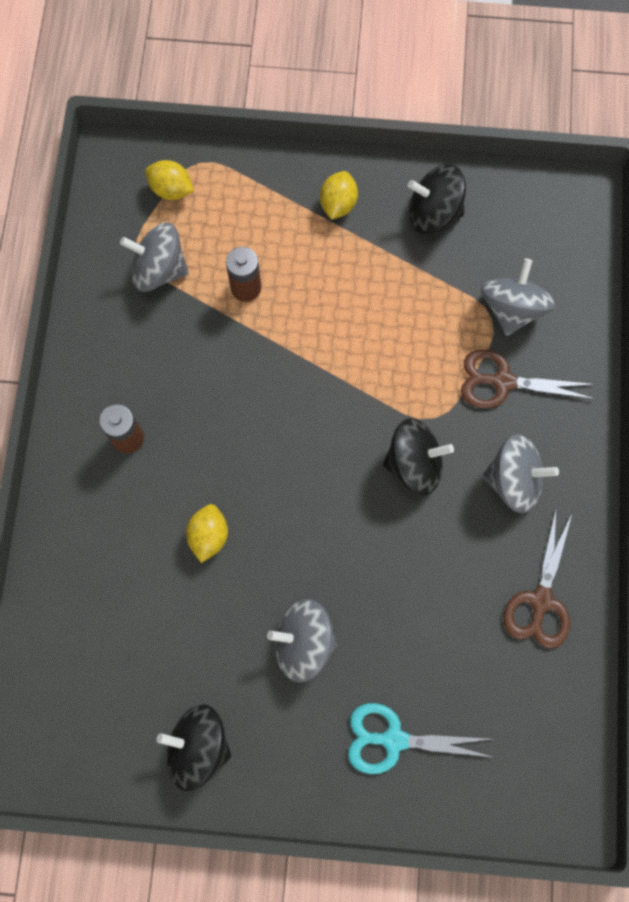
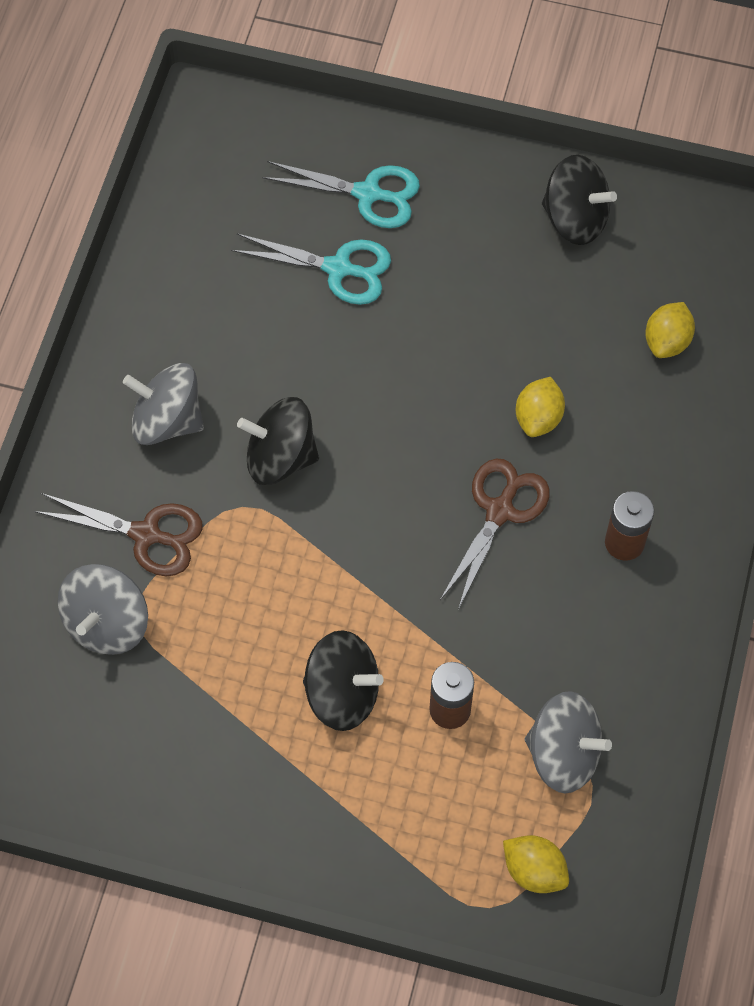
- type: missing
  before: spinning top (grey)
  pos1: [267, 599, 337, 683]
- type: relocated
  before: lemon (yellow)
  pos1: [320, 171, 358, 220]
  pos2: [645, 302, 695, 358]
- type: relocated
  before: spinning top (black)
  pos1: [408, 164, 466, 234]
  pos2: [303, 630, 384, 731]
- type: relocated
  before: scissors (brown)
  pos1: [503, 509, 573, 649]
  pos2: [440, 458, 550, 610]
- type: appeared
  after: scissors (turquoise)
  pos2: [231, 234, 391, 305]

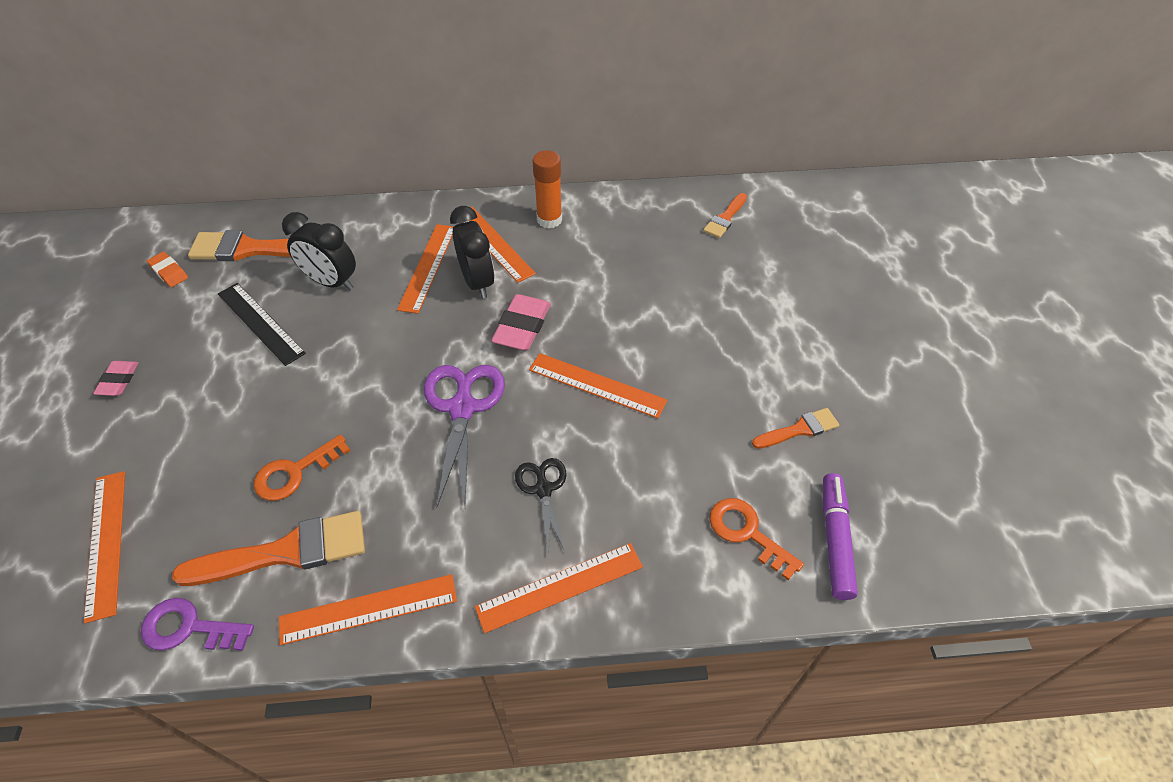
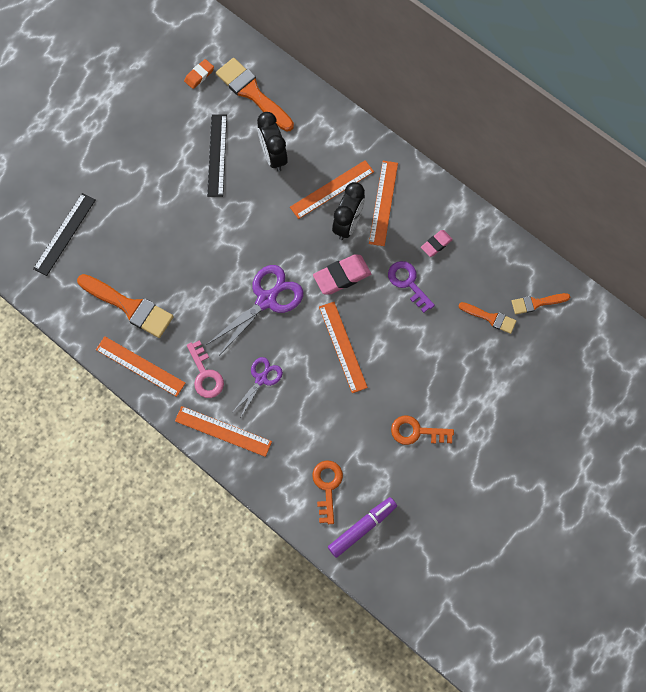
- type: colour
  before: ruler (orange)
  after: ruler (black)
  pos1: [84, 471, 125, 623]
  pos2: [33, 193, 96, 276]
- type: relocated
  before: eraser (pink)
  pos1: [93, 361, 139, 396]
  pos2: [421, 230, 453, 257]
- type: relocated
  before: key (purple)
  pos1: [141, 598, 254, 651]
  pos2: [388, 261, 435, 313]
- type: spun
  before: eraser (orange)
  pos1: [147, 252, 188, 287]
  pos2: [184, 59, 214, 89]
  turn: 45
- type: relocated
  before: key (orange)
  pos1: [254, 434, 351, 501]
  pos2: [391, 415, 454, 445]
- type: colour
  before: scissors (black)
  after: scissors (purple)
  pos1: [515, 458, 566, 555]
  pos2: [233, 357, 283, 417]
- type: missing
  before: glue stick (orange)
  pos1: [532, 150, 562, 228]
- type: relocated
  before: brush (orange)
  pos1: [752, 408, 839, 449]
  pos2: [459, 302, 516, 334]
- type: appeared
  after: key (pink)
  pos2: [187, 340, 224, 398]

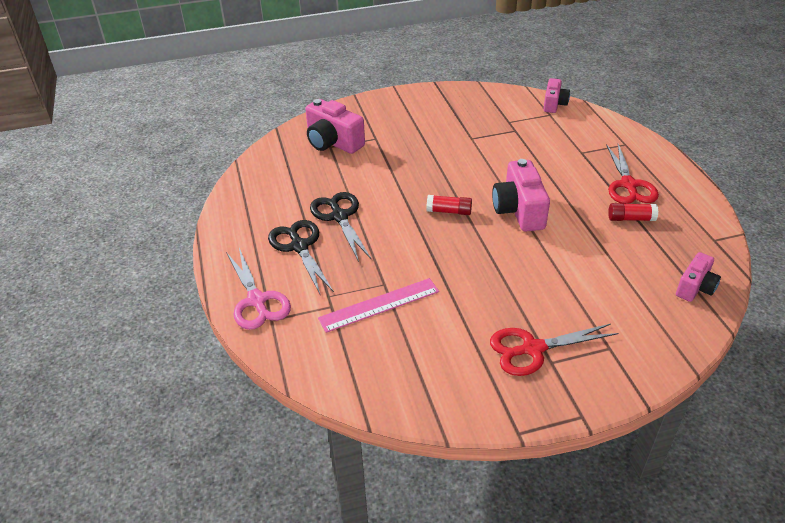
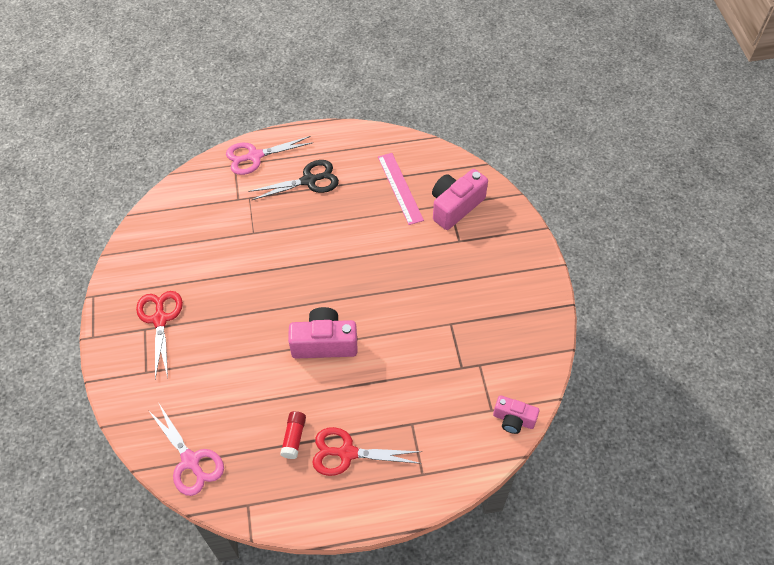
- type: missing
  before: scissors (black)
  pos1: [310, 192, 371, 262]
- type: relocated
  before: ruler (pink)
  pos1: [318, 278, 439, 333]
  pos2: [378, 153, 424, 225]
- type: missing
  before: glue stick (red)
  pos1: [426, 195, 472, 215]
- type: exchanged
  before: camera (pink)
  after: scissors (pink)
  pos1: [676, 252, 721, 302]
  pos2: [148, 402, 224, 496]

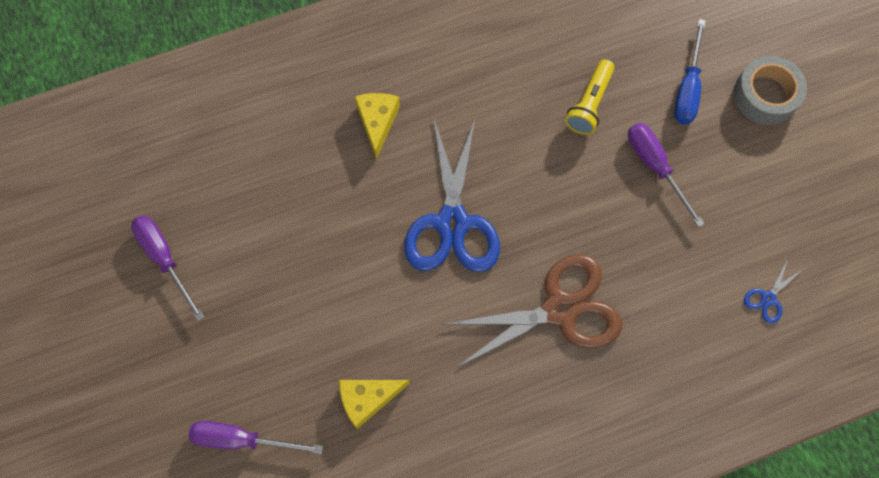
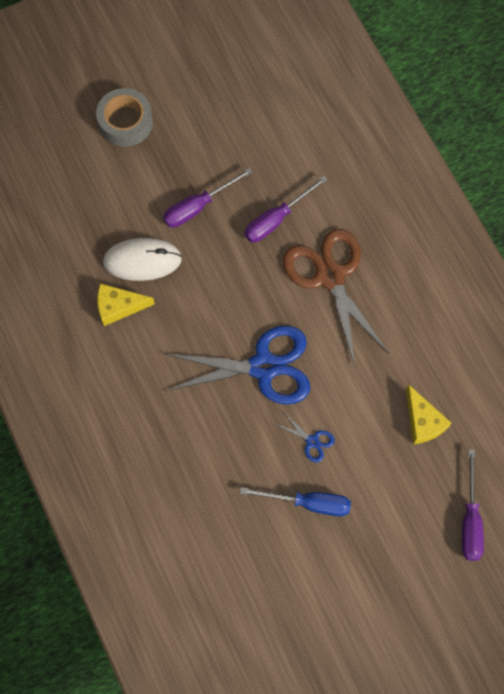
- type: relocated
  before: screwdriver (purple)
  pos1: [131, 215, 204, 321]
  pos2: [245, 175, 328, 243]
- type: relocated
  before: cheese (yellow)
  pos1: [355, 93, 400, 160]
  pos2: [97, 283, 155, 326]
- type: exchanged
  before: flashlight (yellow)
  after: mouse (white)
  pos1: [565, 59, 615, 135]
  pos2: [103, 238, 182, 281]
- type: relocated
  before: screwdriver (blue)
  pos1: [674, 19, 706, 124]
  pos2: [240, 487, 351, 516]
- type: relocated
  before: scissors (blue)
  pos1: [744, 259, 802, 324]
  pos2: [275, 413, 335, 462]

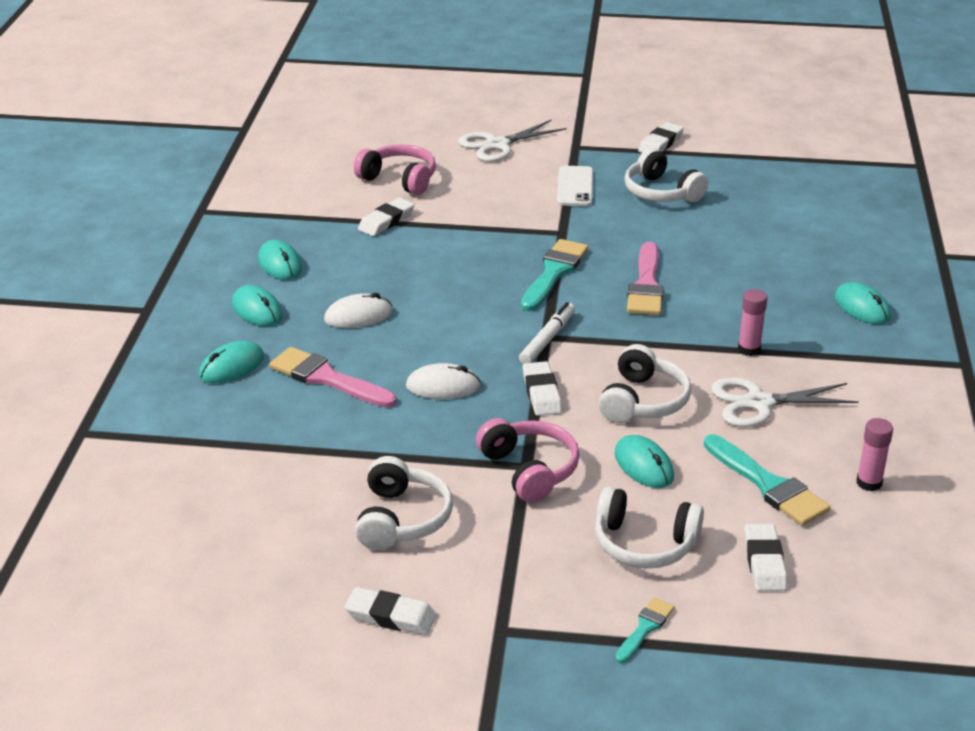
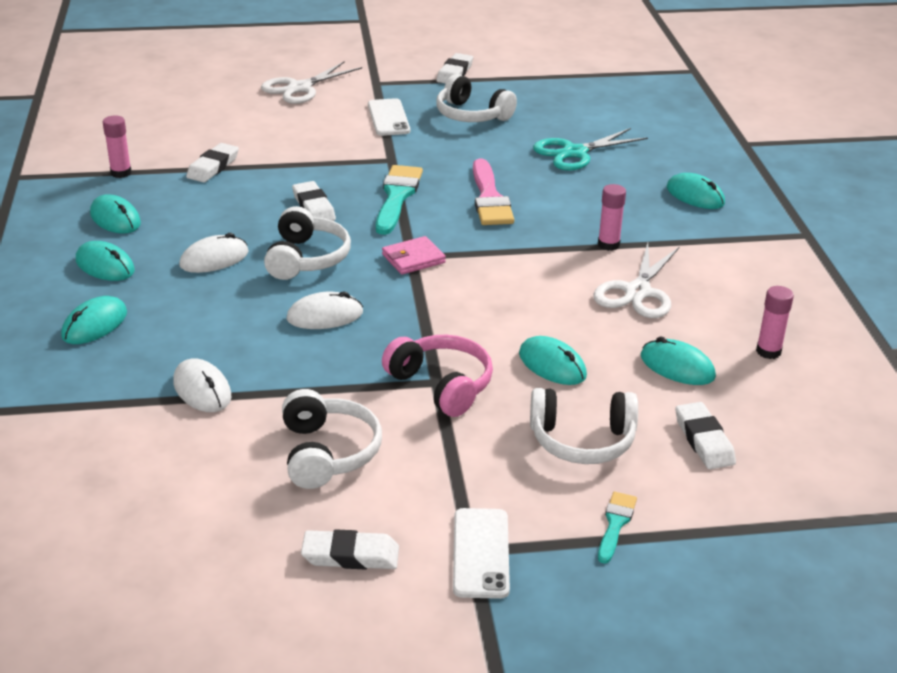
- type: missing
  before: brush (pink)
  pos1: [269, 347, 396, 408]
- type: missing
  before: headphones (pink)
  pos1: [354, 144, 436, 195]
- type: exchanged
  before: marker (white)
  after: wallet (pink)
  pos1: [519, 302, 575, 364]
  pos2: [382, 236, 446, 275]
- type: relocated
  before: eraser (white)
  pos1: [523, 361, 562, 416]
  pos2: [292, 181, 336, 221]
- type: relocated
  before: headphones (white)
  pos1: [598, 344, 691, 423]
  pos2: [264, 206, 351, 280]
- type: exchanged
  before: brush (turquoise)
  after: mouse (turquoise)
  pos1: [704, 434, 830, 526]
  pos2: [641, 336, 716, 385]
- type: spun
  before: scissors (white)
  pos1: [711, 377, 859, 427]
  pos2: [593, 243, 679, 318]
  turn: -45
- type: appeared
  after: glue stick (pink)
  pos2: [103, 115, 132, 178]
- type: appeared
  after: mouse (white)
  pos2: [173, 358, 232, 412]
- type: appeared
  after: phone (white)
  pos2: [453, 508, 510, 599]
- type: appeared
  after: scissors (turquoise)
  pos2: [533, 128, 648, 171]

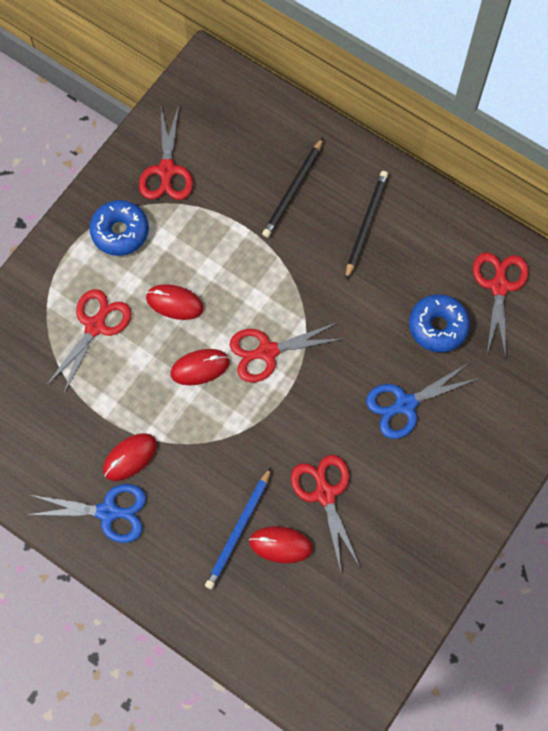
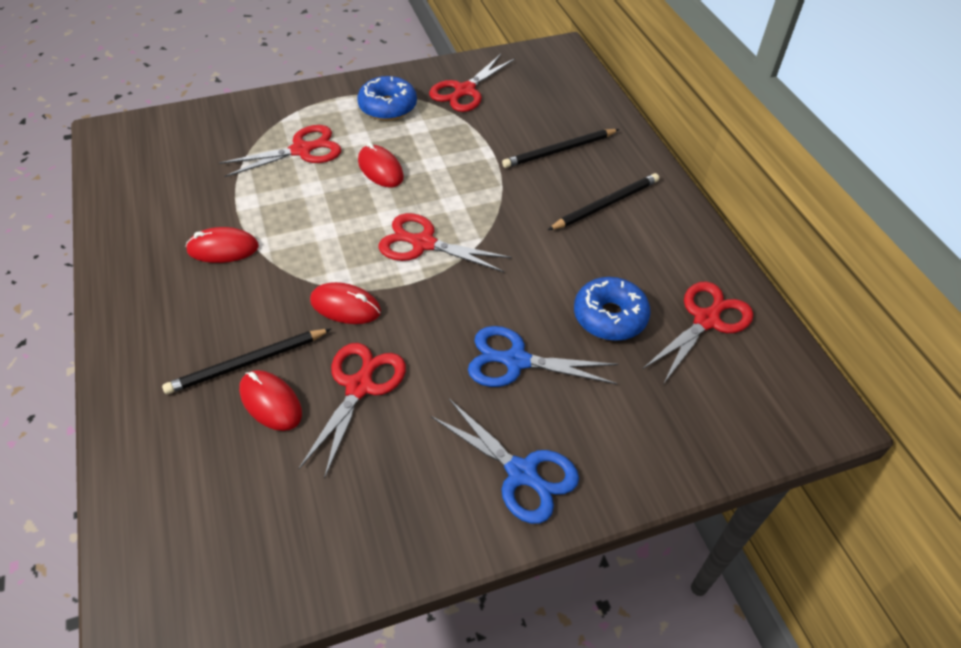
- type: relocated
  before: scissors (blue)
  pos1: [27, 484, 146, 543]
  pos2: [431, 399, 579, 524]
- type: relocated
  before: mouse (red)
  pos1: [170, 349, 230, 385]
  pos2: [310, 282, 381, 324]
- type: colour
  before: pencil (blue)
  after: pencil (black)
  pos1: [205, 468, 271, 589]
  pos2: [162, 329, 331, 394]

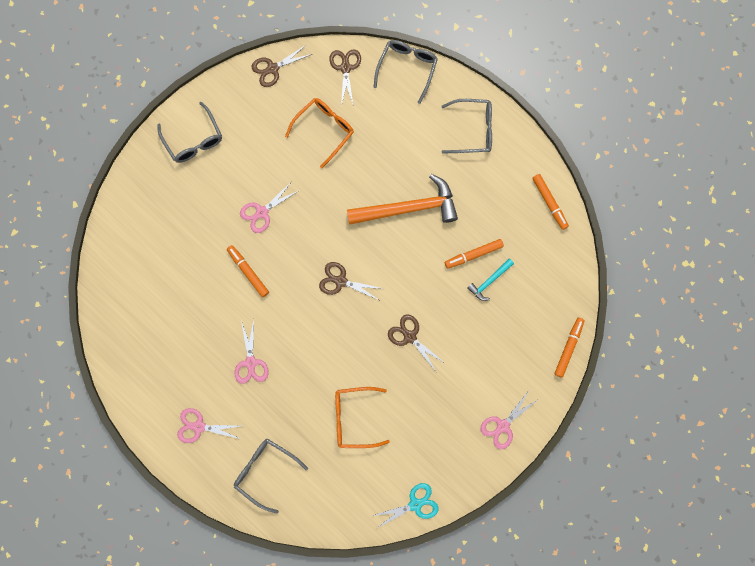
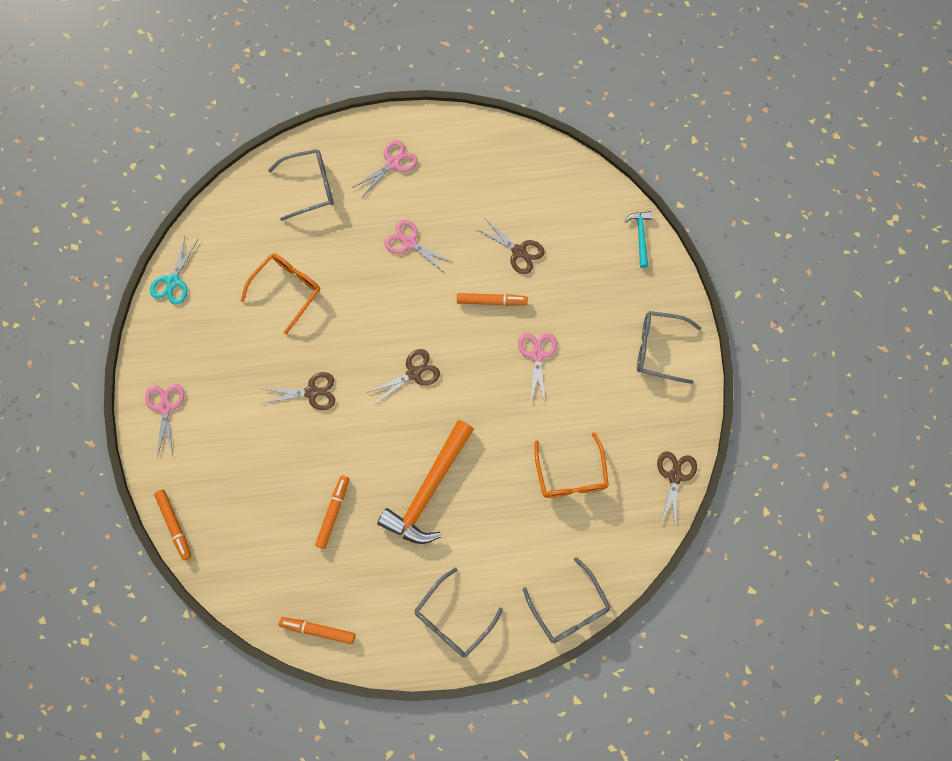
- type: relocated
  before: scissors (brown)
  pos1: [329, 50, 361, 107]
  pos2: [476, 219, 545, 274]
- type: relocated
  before: hammer (turquoise)
  pos1: [467, 259, 514, 301]
  pos2: [625, 211, 652, 268]

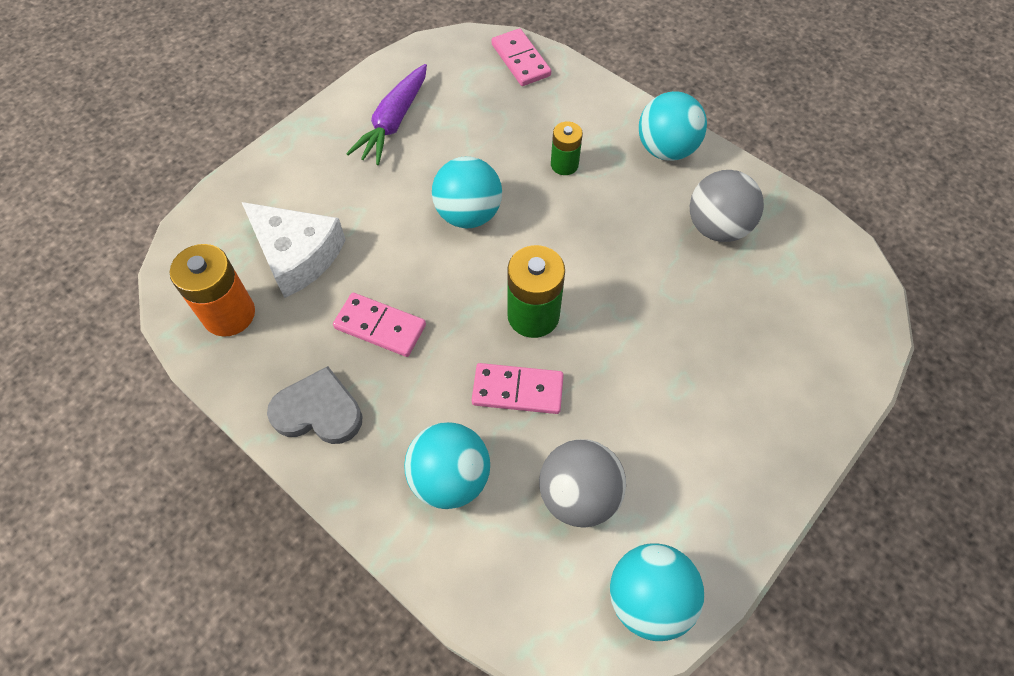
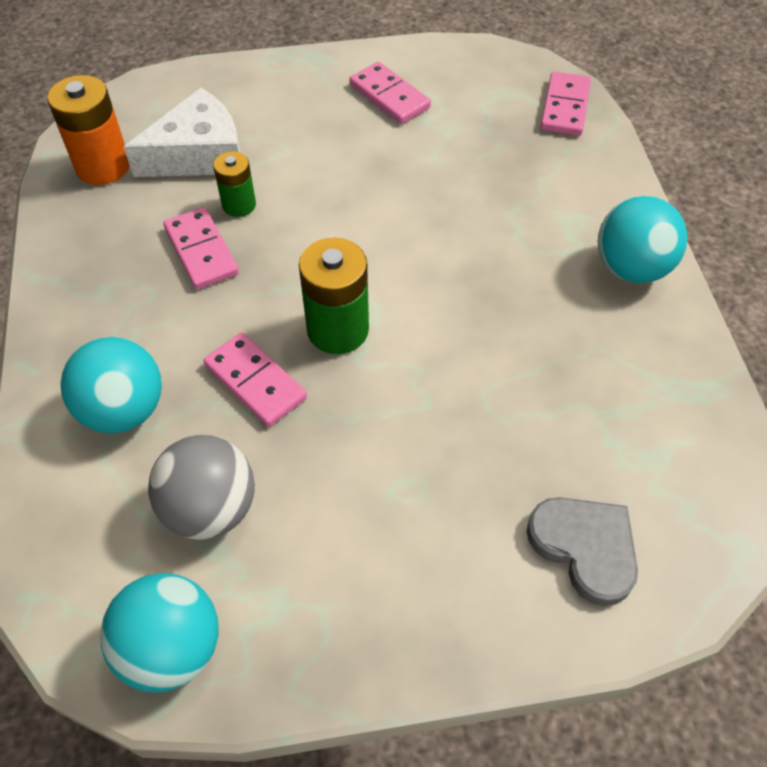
- type: spun
  before: cheese (white)
  pos1: [242, 202, 346, 298]
  pos2: [124, 88, 240, 177]
  turn: -105
- type: relocated
  before: heart (grey)
  pos1: [267, 366, 362, 444]
  pos2: [526, 497, 638, 606]
- type: exchanged
  before: carrot (purple)
  after: domino (pink)
  pos1: [346, 64, 427, 165]
  pos2: [349, 62, 431, 124]
- type: missing
  before: ball (turquoise)
  pos1: [432, 157, 502, 228]
- type: relocated
  before: battery (green)
  pos1: [551, 121, 583, 175]
  pos2: [213, 151, 256, 217]
- type: missing
  before: ball (grey)
  pos1: [690, 170, 764, 242]

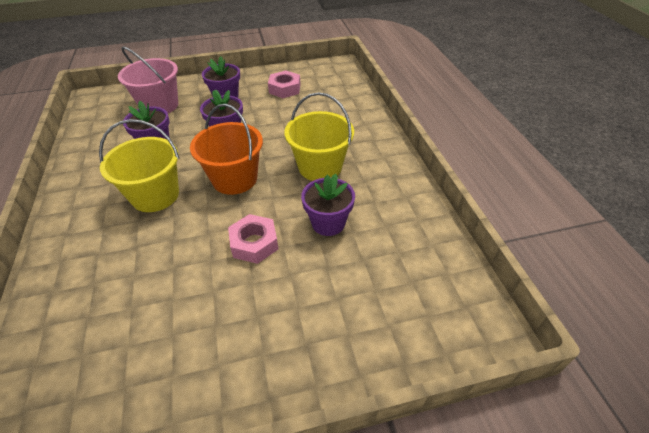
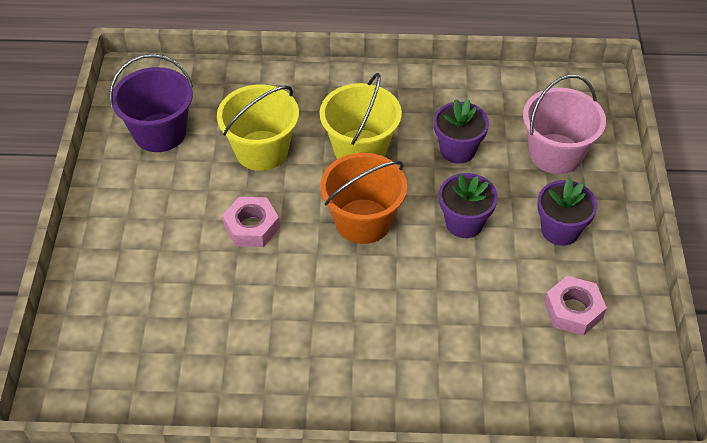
- type: relocated
  before: bucket (yellow)
  pos1: [284, 92, 354, 181]
  pos2: [217, 84, 299, 171]
- type: missing
  before: flower pot (purple)
  pos1: [301, 174, 355, 236]
- type: appeared
  after: bucket (purple)
  pos2: [109, 54, 193, 152]

